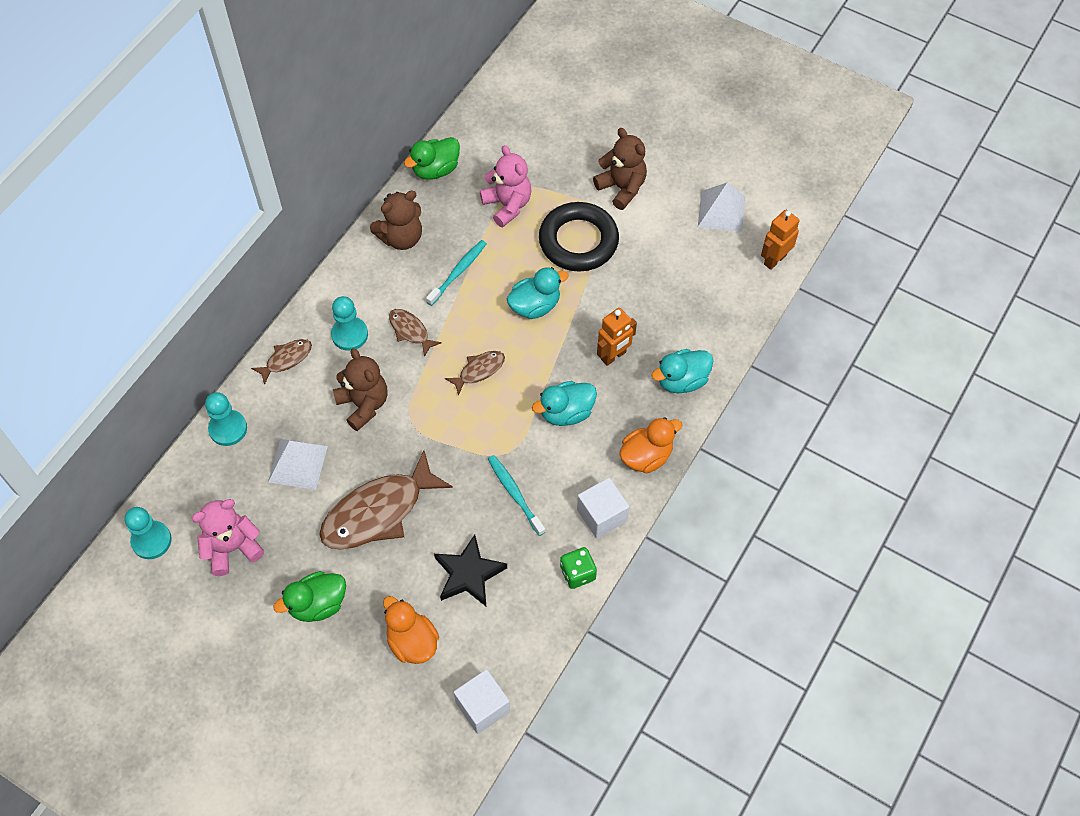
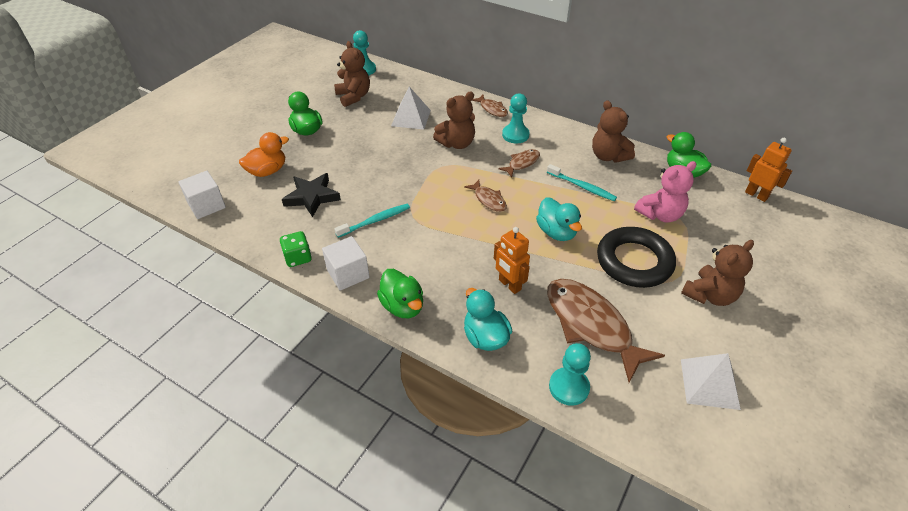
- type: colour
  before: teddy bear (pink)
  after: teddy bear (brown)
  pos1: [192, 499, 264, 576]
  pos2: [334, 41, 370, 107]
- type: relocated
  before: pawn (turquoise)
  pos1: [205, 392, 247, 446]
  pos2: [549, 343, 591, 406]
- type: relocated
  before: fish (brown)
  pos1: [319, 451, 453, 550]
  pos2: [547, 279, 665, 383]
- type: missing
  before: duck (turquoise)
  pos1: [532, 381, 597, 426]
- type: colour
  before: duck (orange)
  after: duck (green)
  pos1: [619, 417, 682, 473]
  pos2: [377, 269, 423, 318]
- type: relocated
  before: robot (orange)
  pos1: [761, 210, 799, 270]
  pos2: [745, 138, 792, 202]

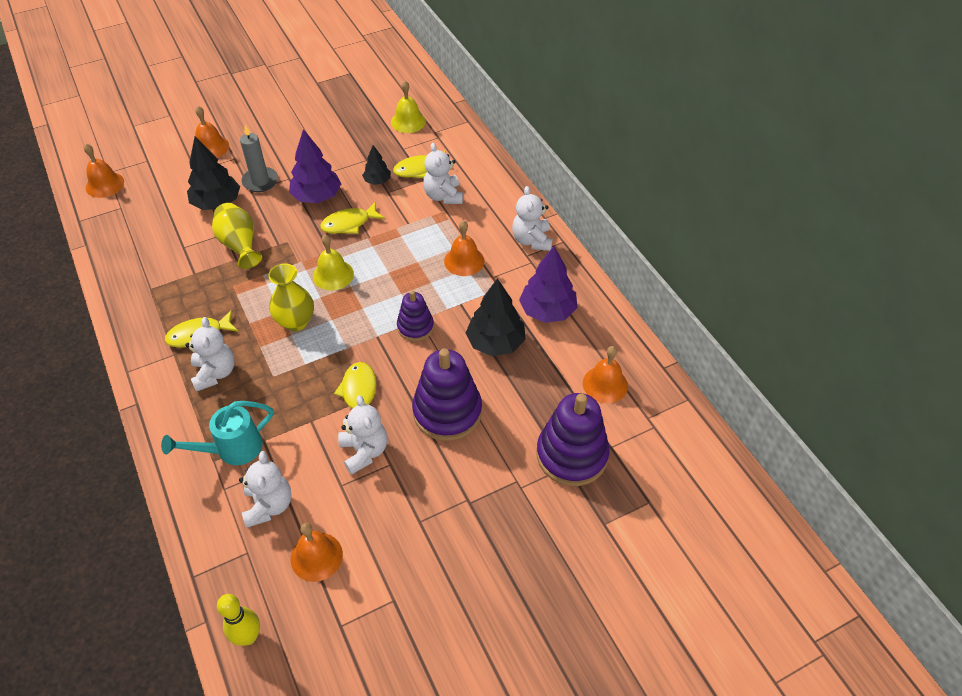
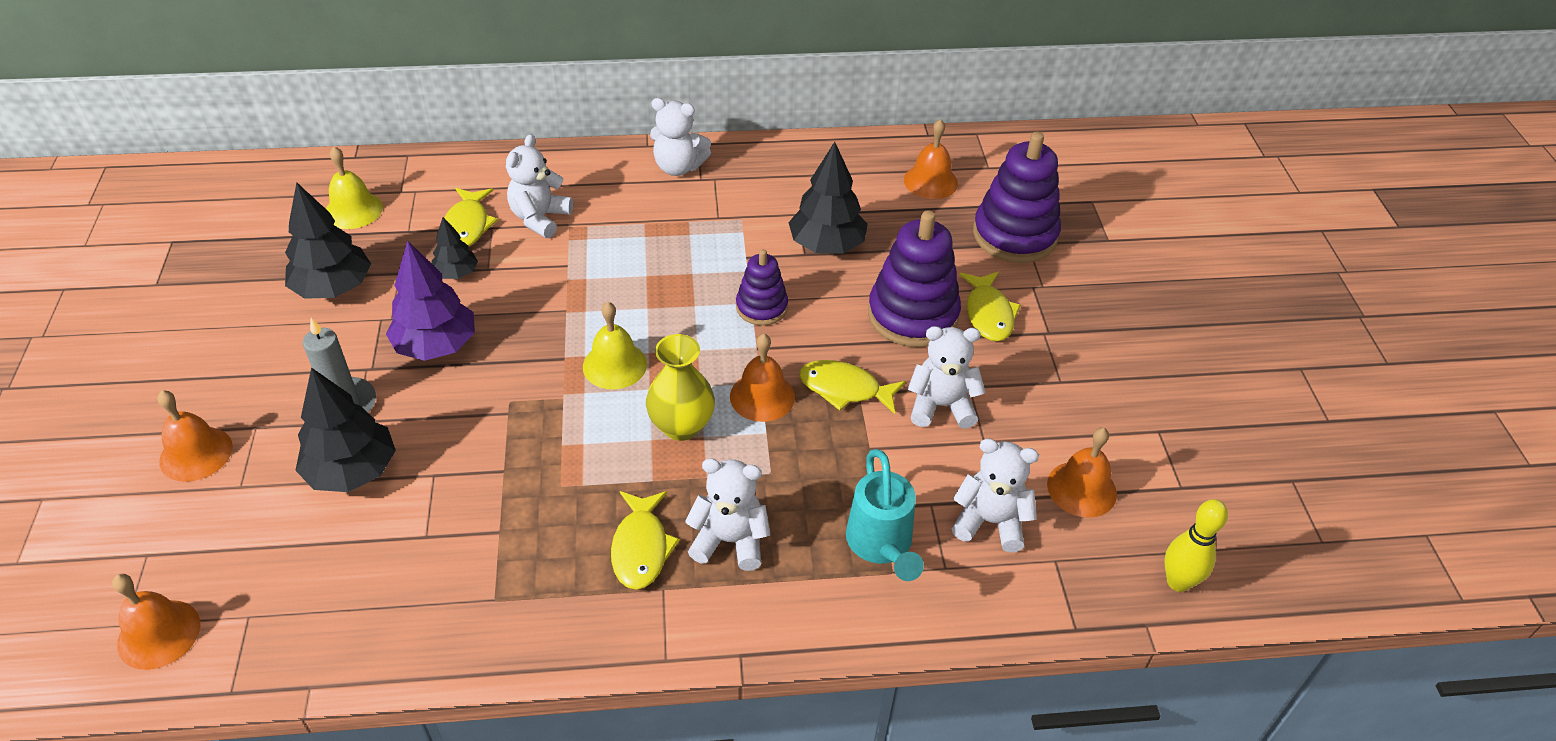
- type: missing
  before: vase (yellow)
  pos1: [212, 203, 262, 269]
- type: relocated
  before: fish (yellow)
  pos1: [320, 202, 385, 234]
  pos2: [959, 272, 1021, 341]
- type: spun
  before: teddy bear (white)
  pos1: [423, 143, 463, 204]
  pos2: [506, 134, 573, 238]
  turn: 105
- type: relocated
  before: bell (orange)
  pos1: [444, 220, 484, 276]
  pos2: [730, 334, 795, 422]
- type: missing
  before: tree (purple)
  pos1: [519, 246, 577, 323]
- type: appeared
  after: tree (black)
  pos2: [285, 182, 371, 299]

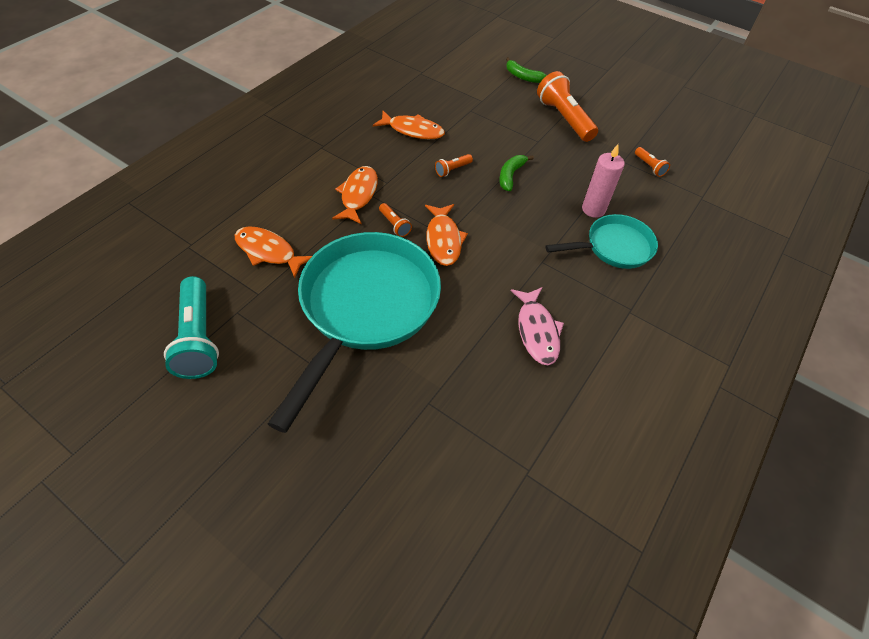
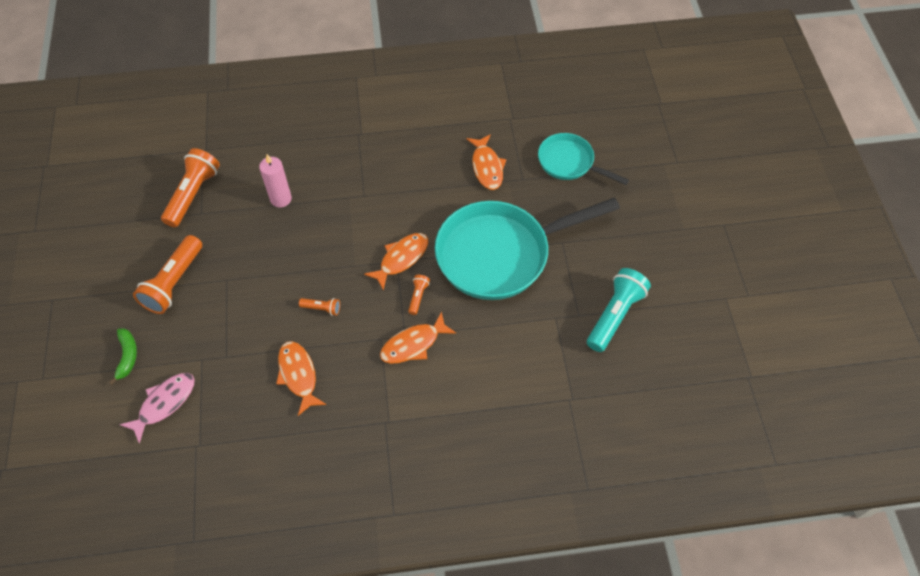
- type: relocated
  before: fish (orange)
  pos1: [235, 226, 312, 278]
  pos2: [467, 134, 506, 190]
- type: missing
  before: banana (green)
  pos1: [500, 155, 534, 191]
- type: relocated
  before: fish (pink)
  pos1: [511, 287, 564, 365]
  pos2: [119, 373, 195, 444]
- type: relocated
  before: pan (turquoise)
  pos1: [545, 214, 658, 269]
  pos2: [538, 133, 629, 185]
- type: size
  before: flashlight (orange)
  pos1: [635, 147, 670, 177]
  pos2: [161, 148, 220, 227]
  scale: 2.15

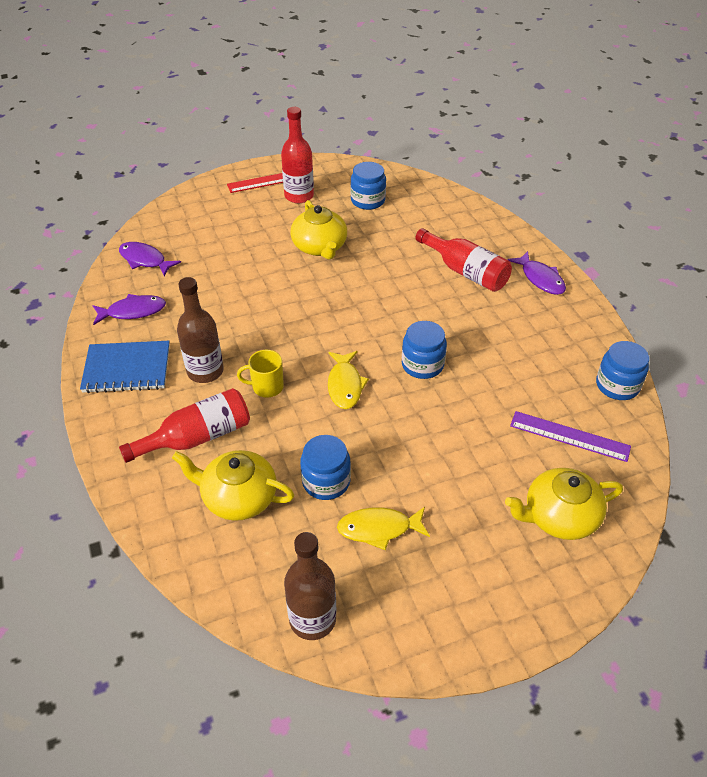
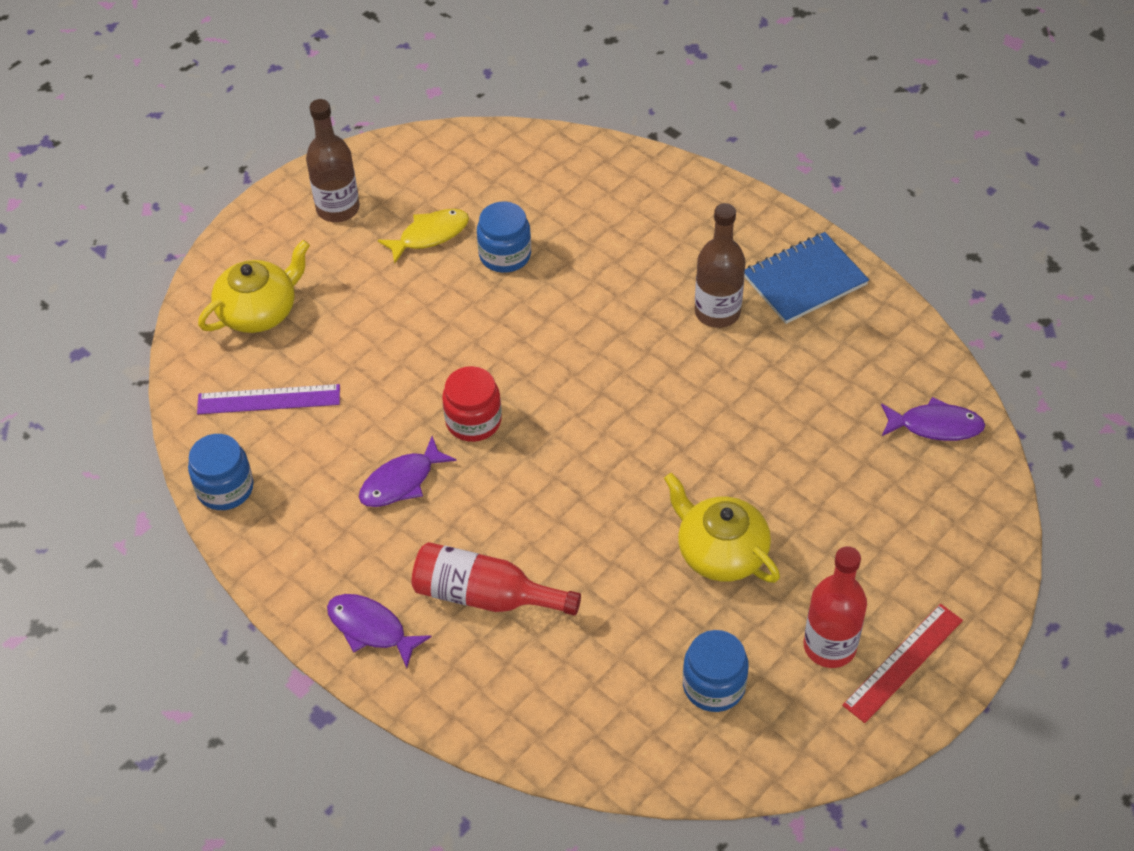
- type: relocated
  before: fish (purple)
  pos1: [92, 294, 166, 325]
  pos2: [359, 436, 456, 507]
- type: missing
  before: bottle (red)
  pos1: [119, 388, 250, 463]
- type: missing
  before: teapot (yellow)
  pos1: [172, 450, 294, 521]
- type: missing
  before: mug (yellow)
  pos1: [237, 350, 284, 398]
- type: relocated
  before: bottle (brown)
  pos1: [284, 532, 336, 640]
  pos2: [306, 99, 360, 222]
- type: missing
  before: fish (yellow)
  pos1: [328, 351, 369, 409]
- type: colour
  before: jar (blue)
  after: jar (red)
  pos1: [402, 321, 447, 379]
  pos2: [442, 366, 502, 442]

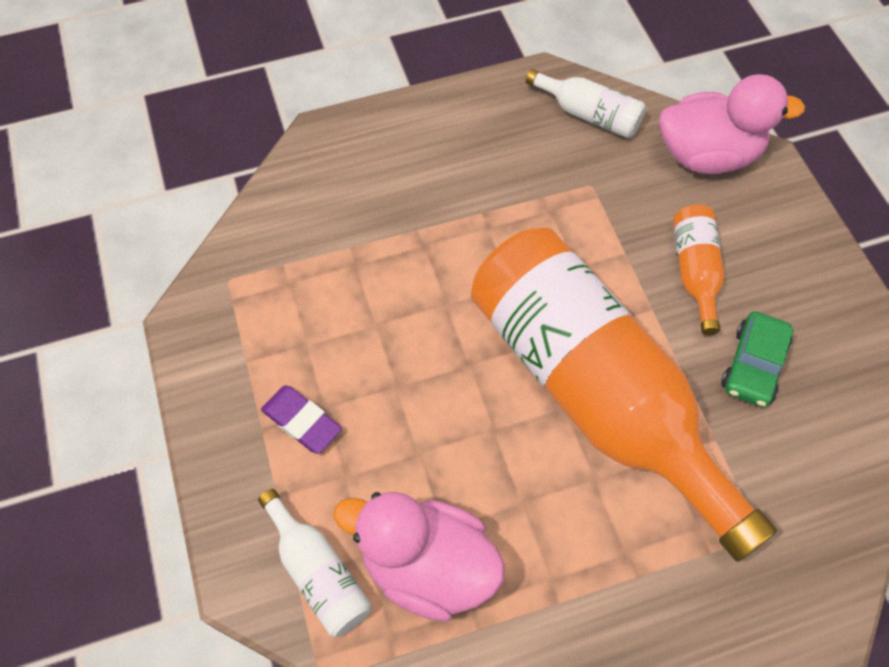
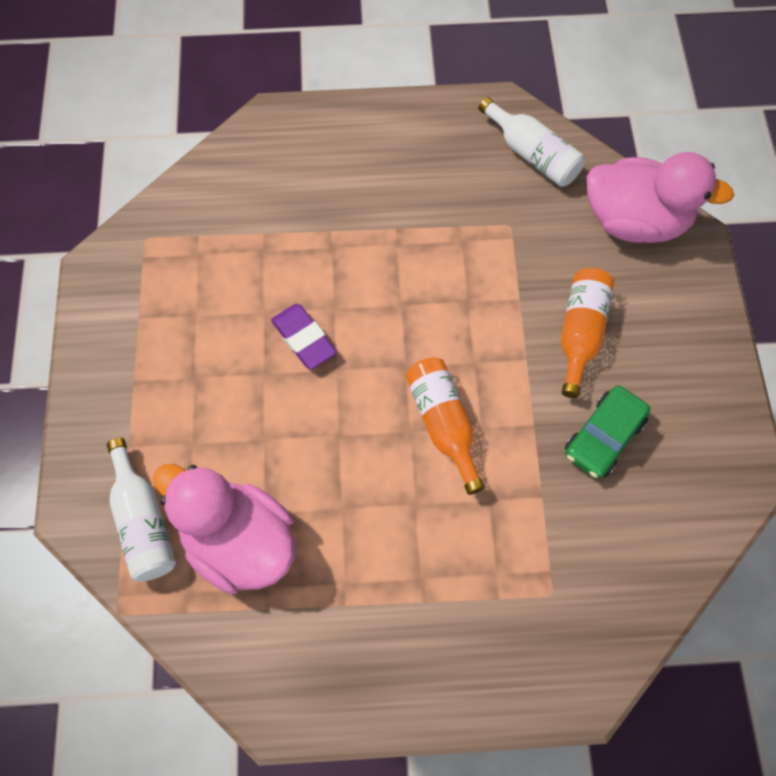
- type: relocated
  before: eraser (purple)
  pos1: [261, 385, 342, 454]
  pos2: [271, 304, 337, 369]
- type: size
  before: bottle (orange)
  pos1: [471, 228, 777, 562]
  pos2: [405, 357, 485, 495]
  scale: 0.4

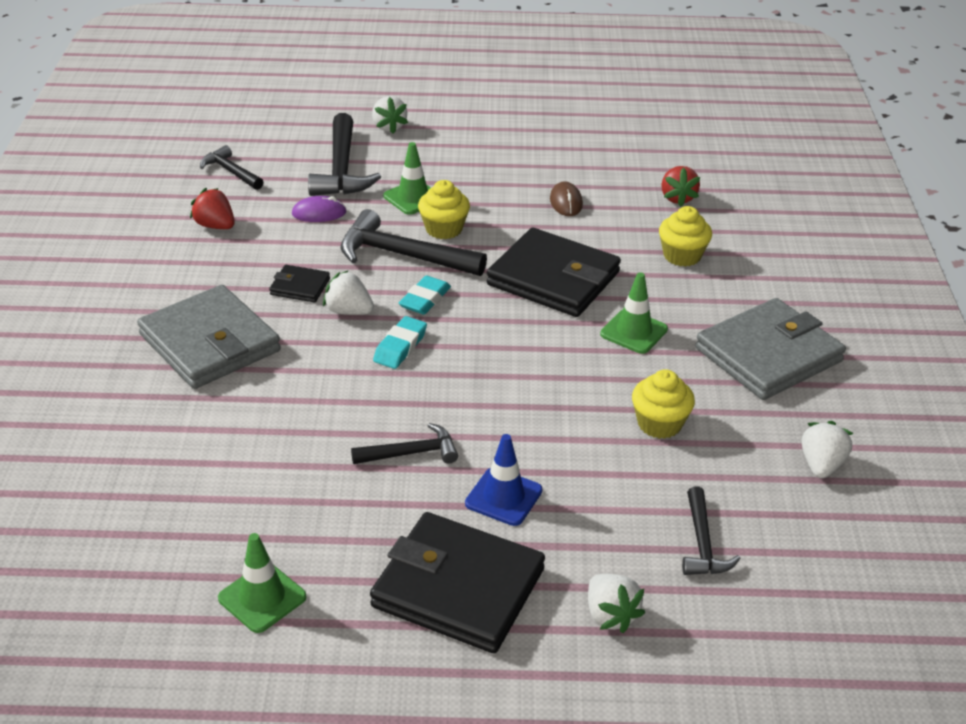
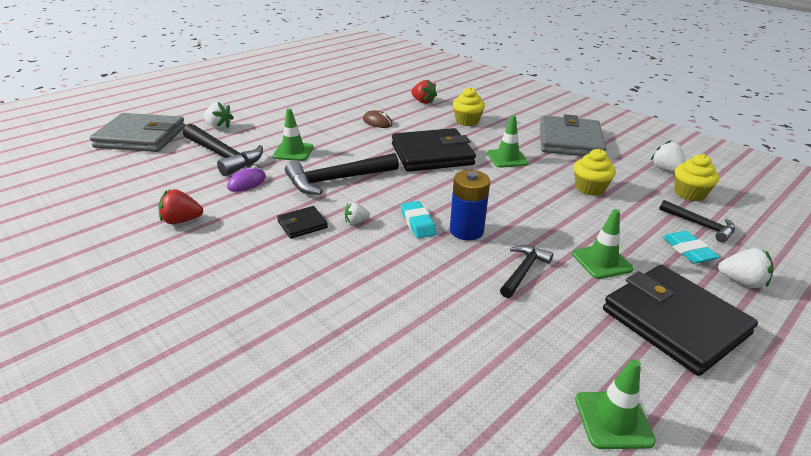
- type: relocated
  before: wallet (grey)
  pos1: [137, 285, 281, 389]
  pos2: [90, 113, 185, 152]
- type: missing
  before: hammer (black)
  pos1: [200, 145, 264, 190]
- type: size
  before: strawberry (white)
  pos1: [323, 270, 374, 315]
  pos2: [345, 202, 370, 224]
  scale: 0.63
- type: spun
  before: wallet (black)
  pos1: [370, 512, 545, 653]
  pos2: [603, 265, 758, 376]
  turn: 75
- type: relocated
  before: eraser (turquoise)
  pos1: [399, 275, 451, 315]
  pos2: [663, 231, 720, 264]
- type: relocated
  before: cupcake (yellow)
  pos1: [418, 180, 470, 239]
  pos2: [675, 154, 719, 201]
- type: colour
  before: traffic cone (blue)
  after: traffic cone (green)
  pos1: [465, 434, 542, 526]
  pos2: [572, 209, 633, 279]
- type: appeared
  after: battery (blue)
  pos2: [450, 170, 490, 240]

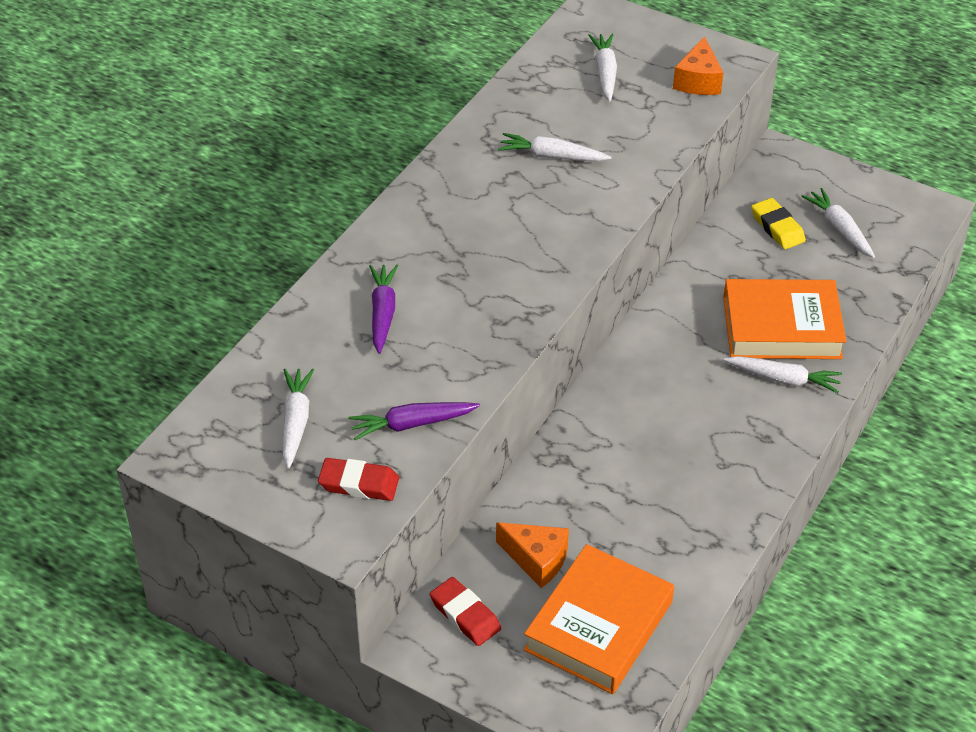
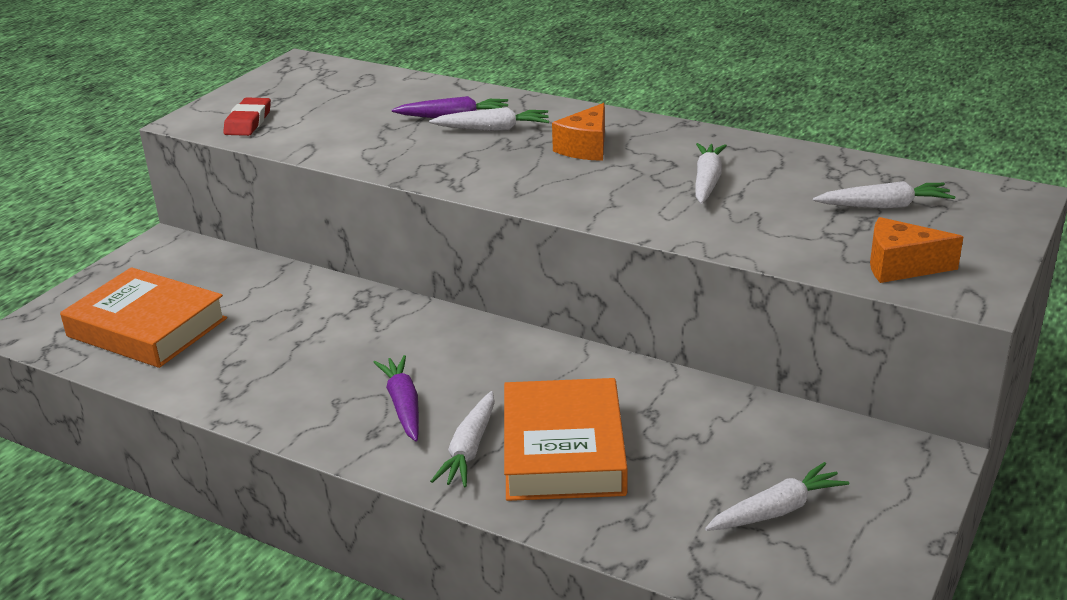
- type: relocated
  before: carrot (white)
  pos1: [283, 369, 314, 469]
  pos2: [429, 107, 549, 131]
- type: relocated
  before: carrot (purple)
  pos1: [348, 402, 480, 440]
  pos2: [373, 355, 419, 442]
- type: missing
  before: eraser (red)
  pos1: [430, 577, 501, 646]
- type: relocated
  before: cheese (orange)
  pos1: [496, 522, 569, 588]
  pos2: [552, 103, 605, 161]
- type: missing
  before: eraser (yellow)
  pos1: [751, 198, 806, 249]

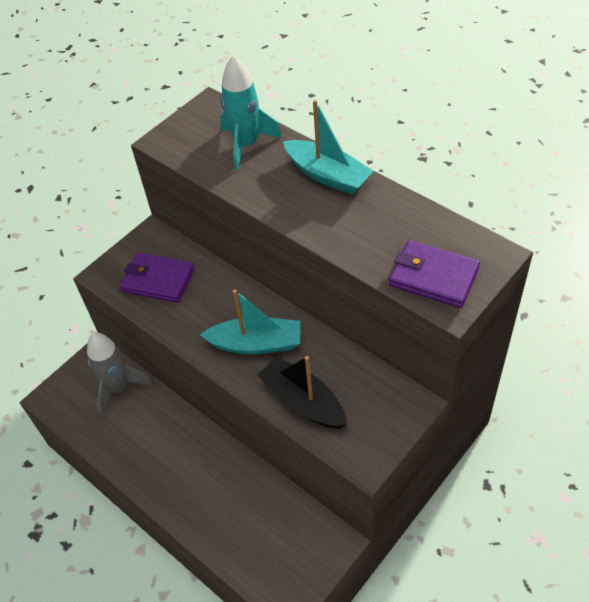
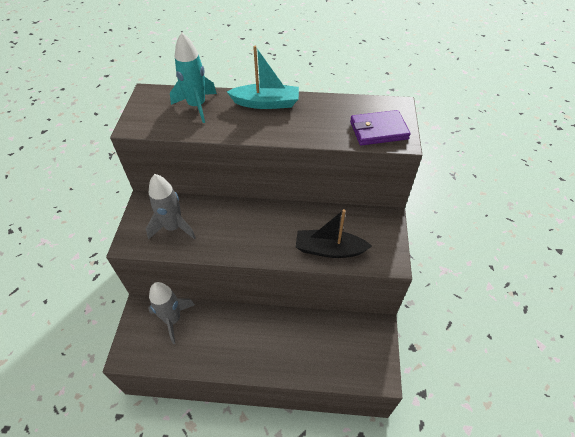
- type: exchanged
  before: wallet (purple)
  after: rocket (grey)
  pos1: [120, 253, 195, 303]
  pos2: [146, 174, 196, 239]
- type: missing
  before: boat (turquoise)
  pos1: [200, 290, 300, 354]

